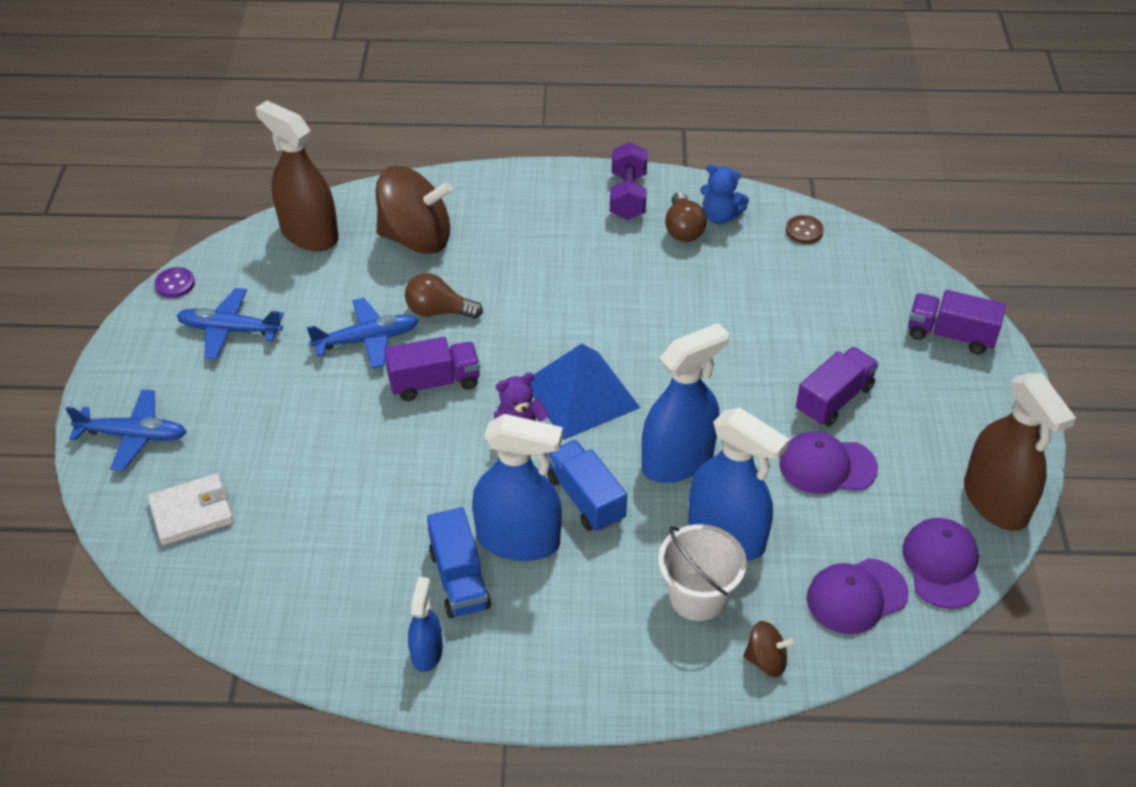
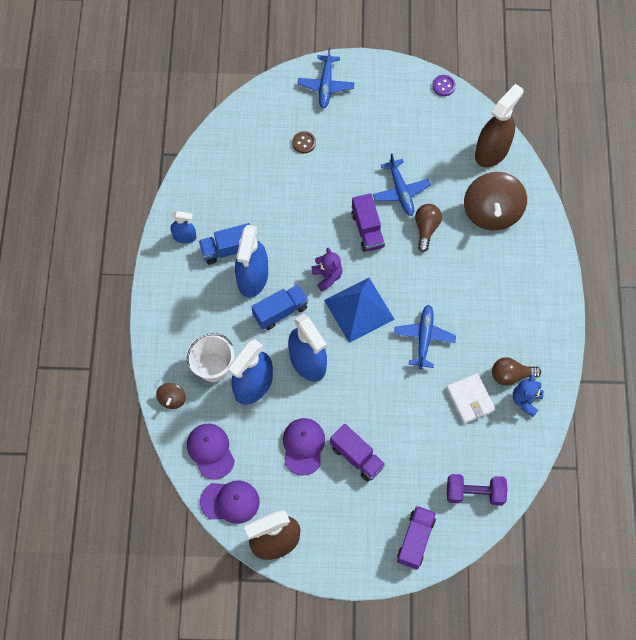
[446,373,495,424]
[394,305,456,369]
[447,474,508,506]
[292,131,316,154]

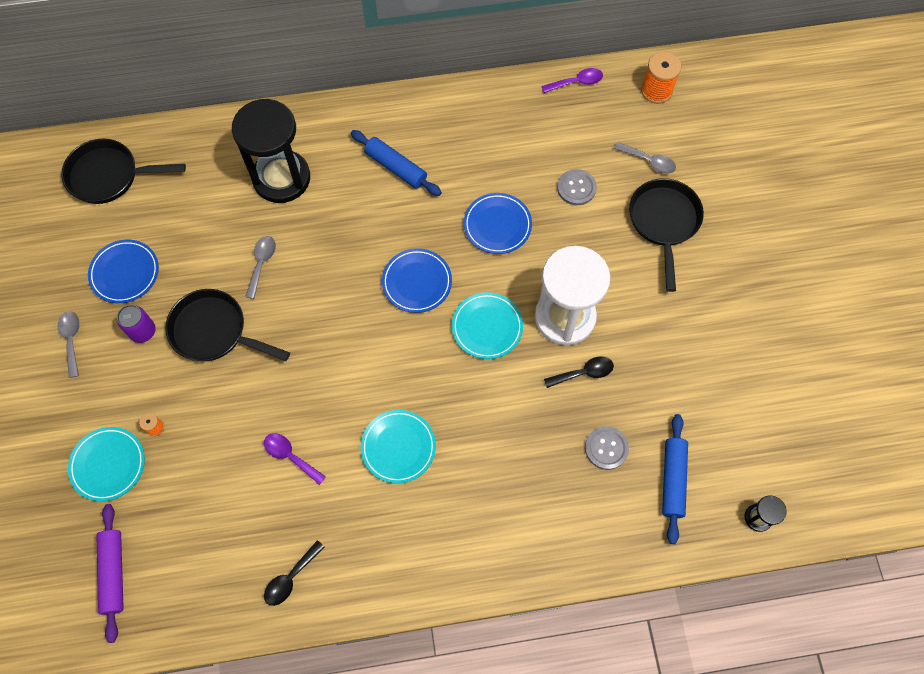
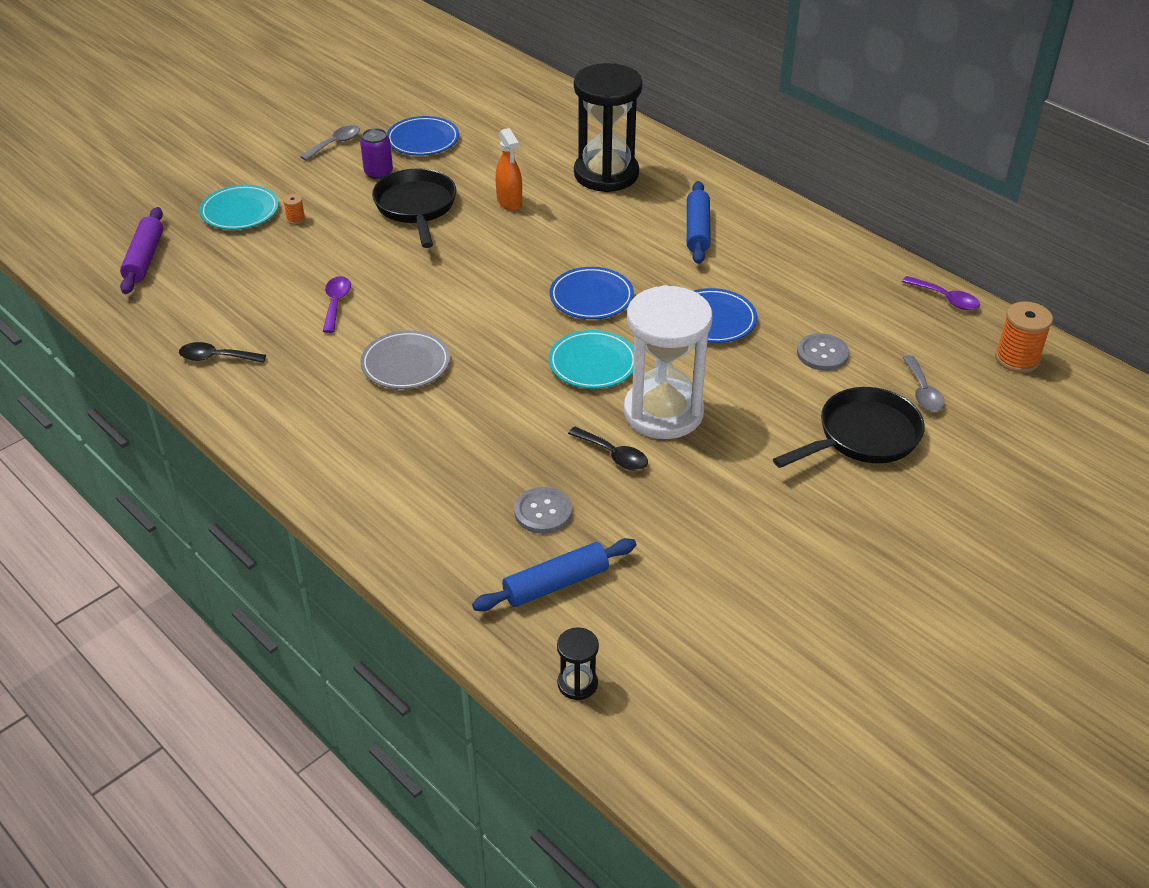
[61,139,186,204] (first image)
[496,128,522,211]
[360,330,450,389]
[120,207,163,294]

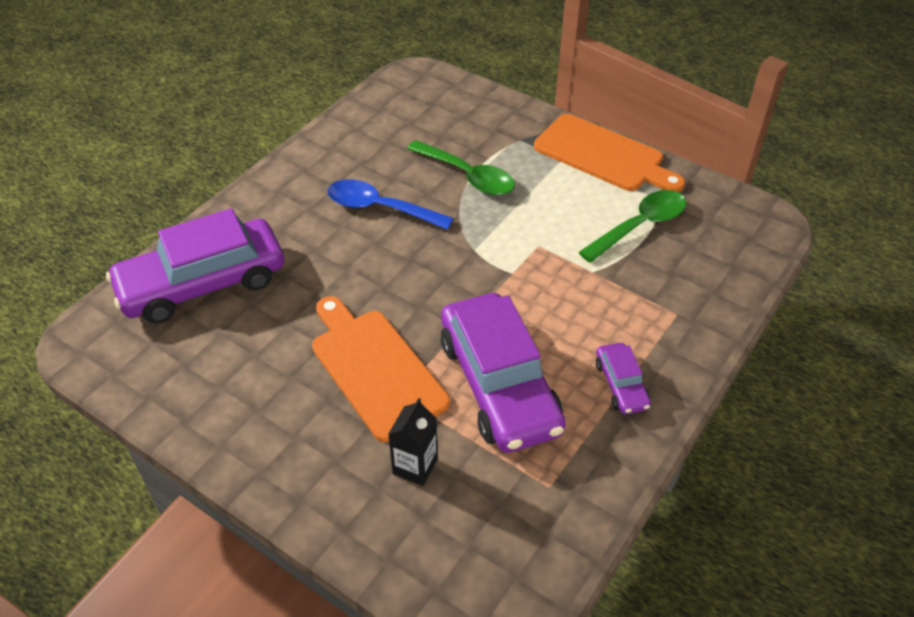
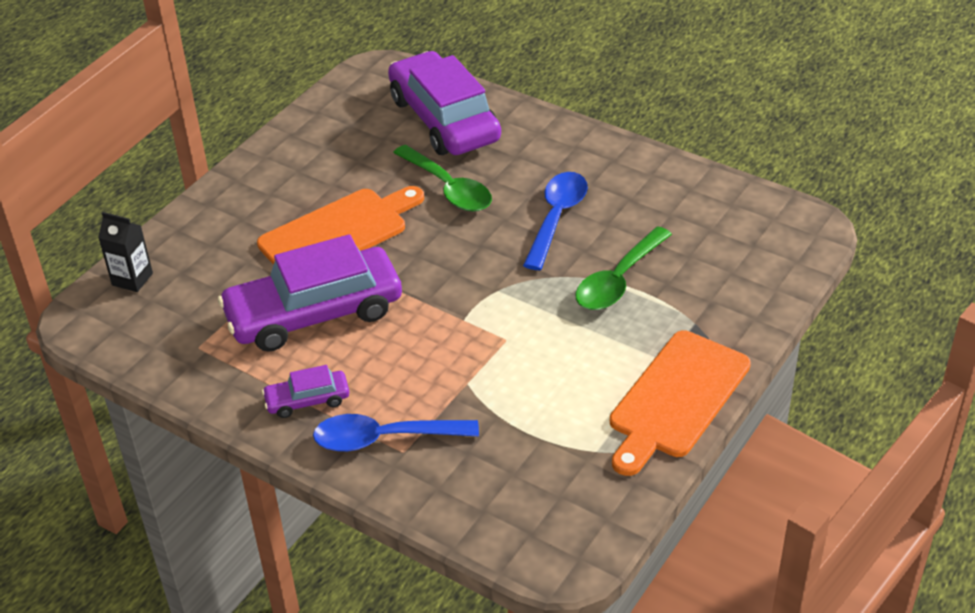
[313,414,479,452]
[98,212,153,292]
[393,145,492,212]

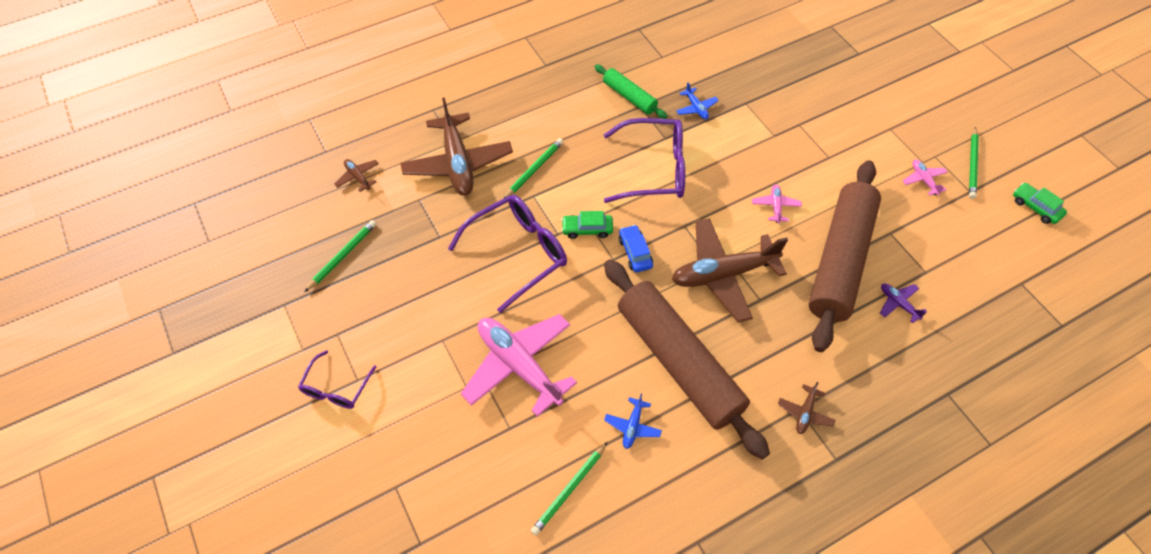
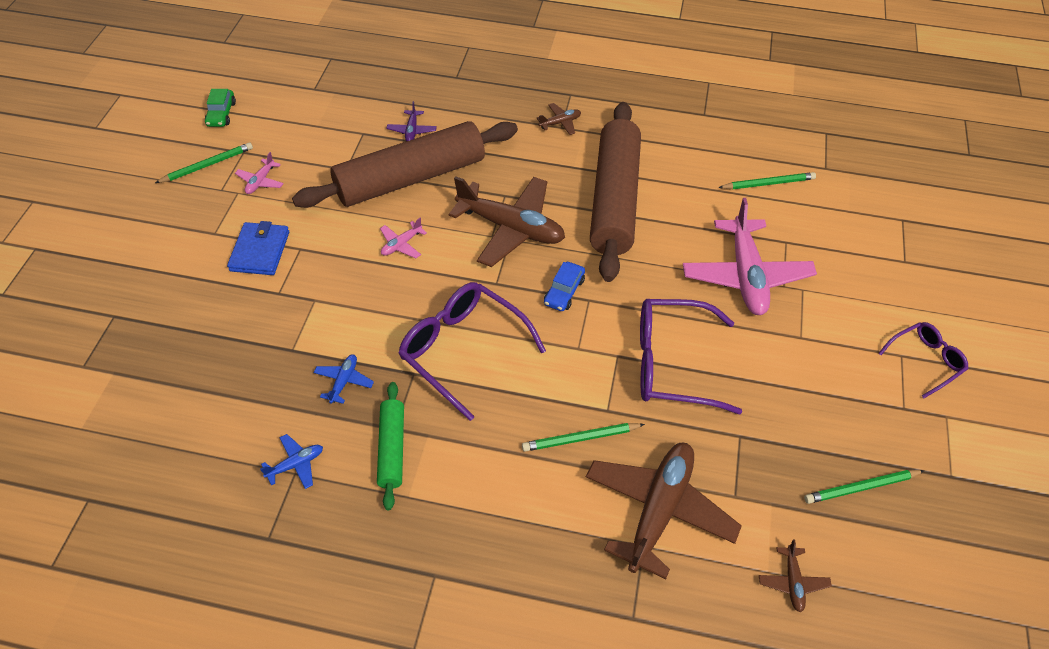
[561,211,613,239] (first image)
[227,221,289,275]
[260,434,323,489]

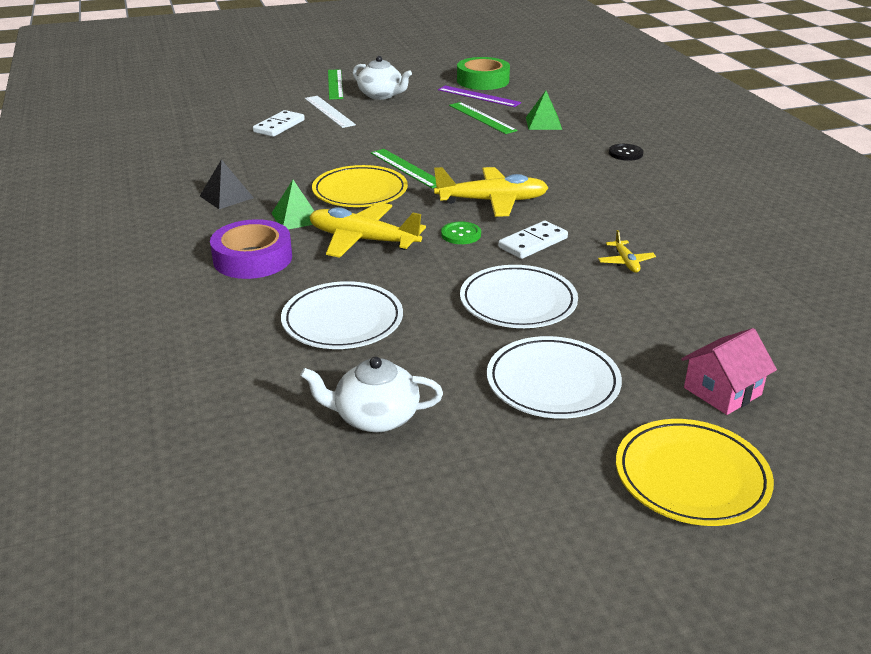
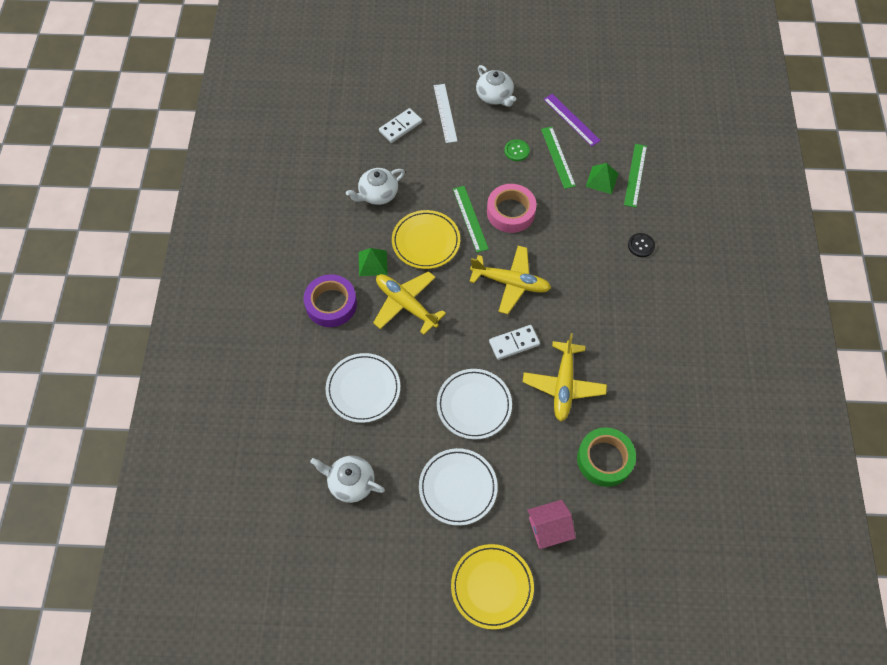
[200,159,254,209] (first image)
[346,168,405,205]
[487,184,537,233]
[624,144,647,208]
[504,139,530,161]
[577,427,636,487]
[523,333,607,421]

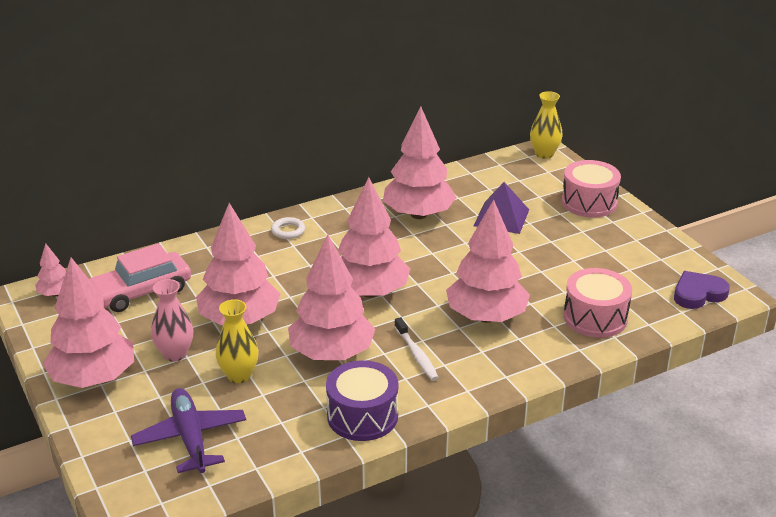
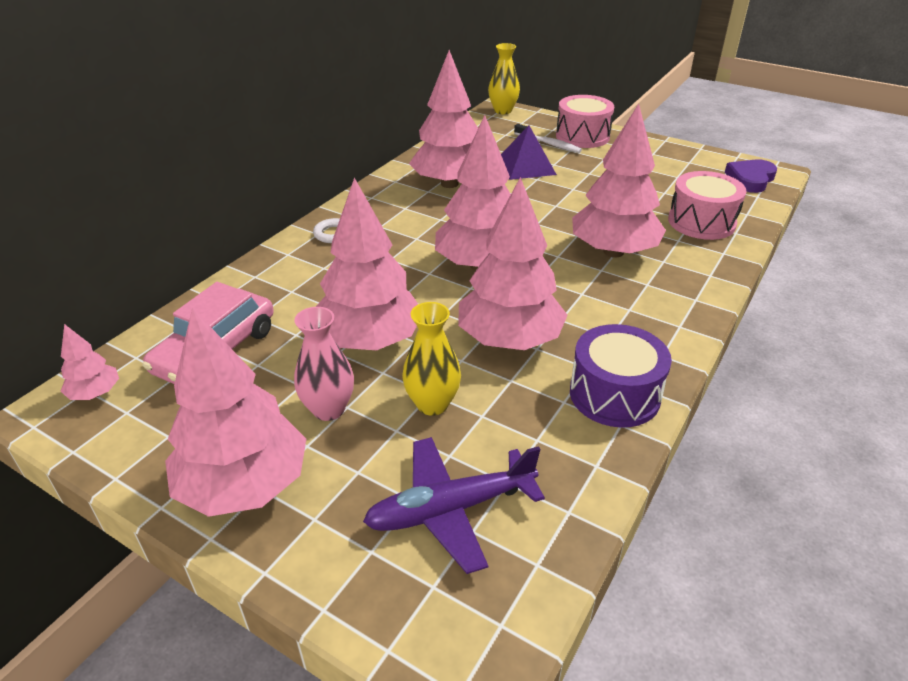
[514,124,582,153]
[363,437,545,574]

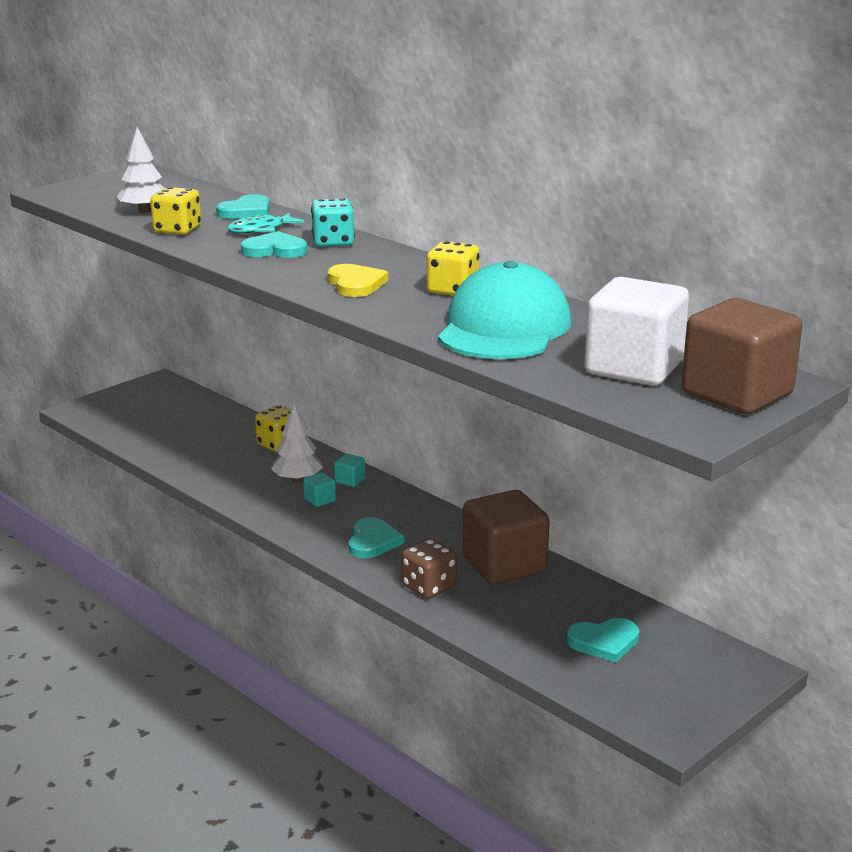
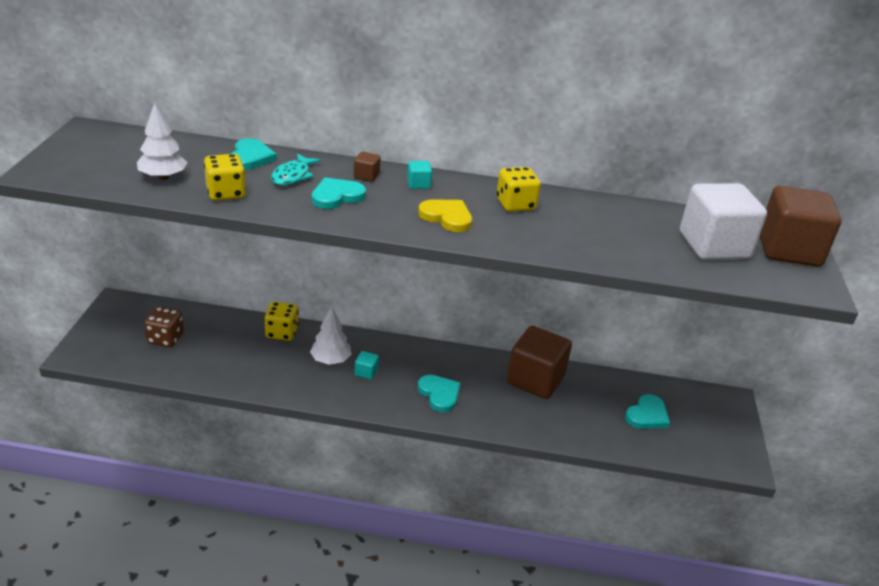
[438,261,571,359] (first image)
[407,161,432,189]
[144,306,184,347]
[354,152,381,182]

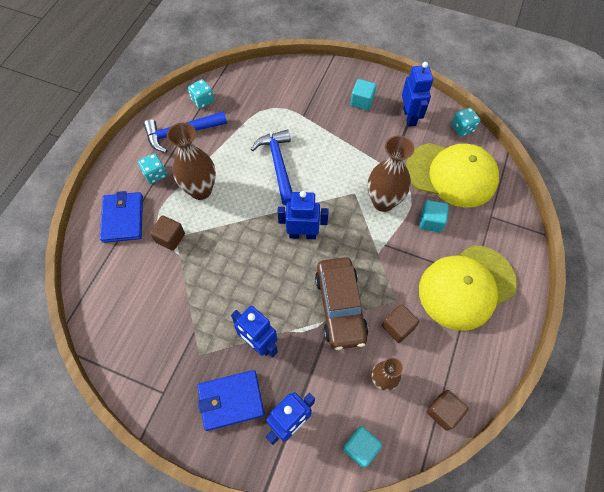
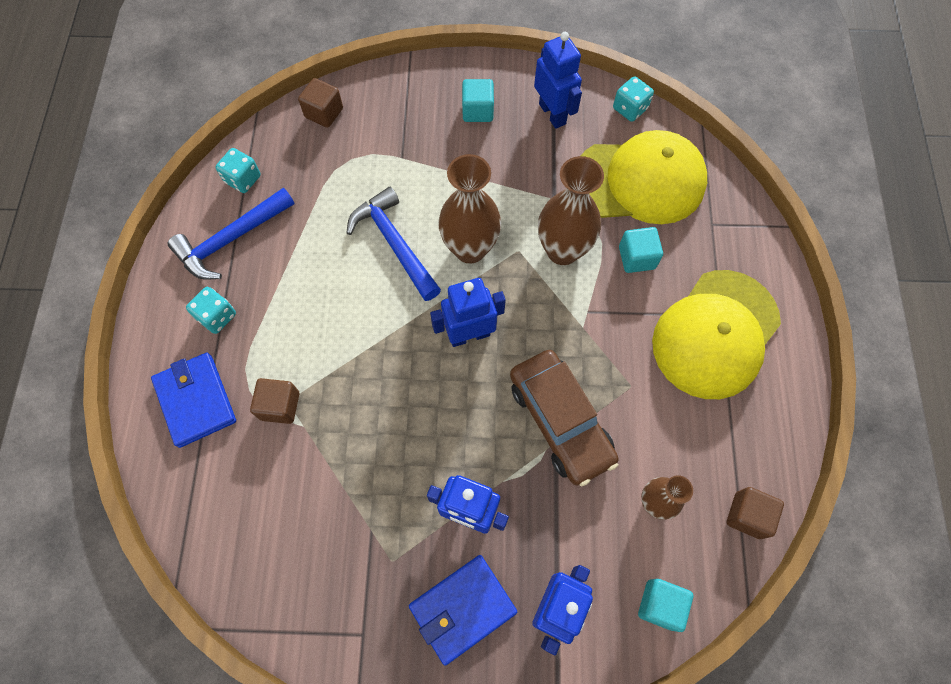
[438,154,501,264]
[298,78,343,128]

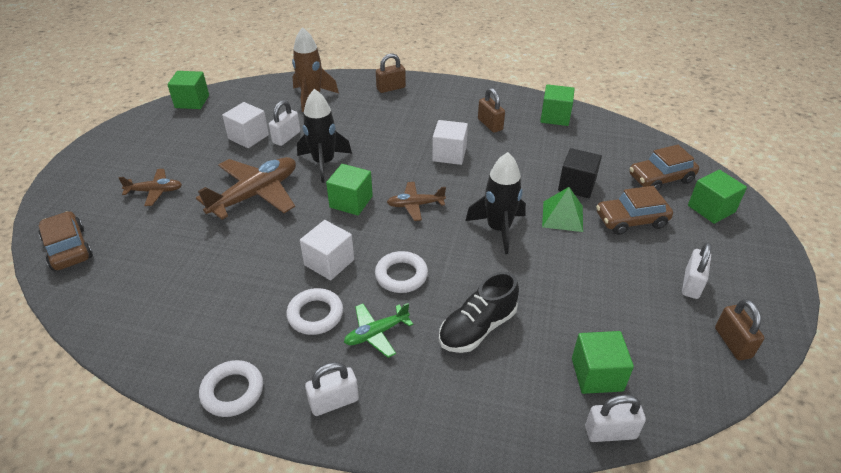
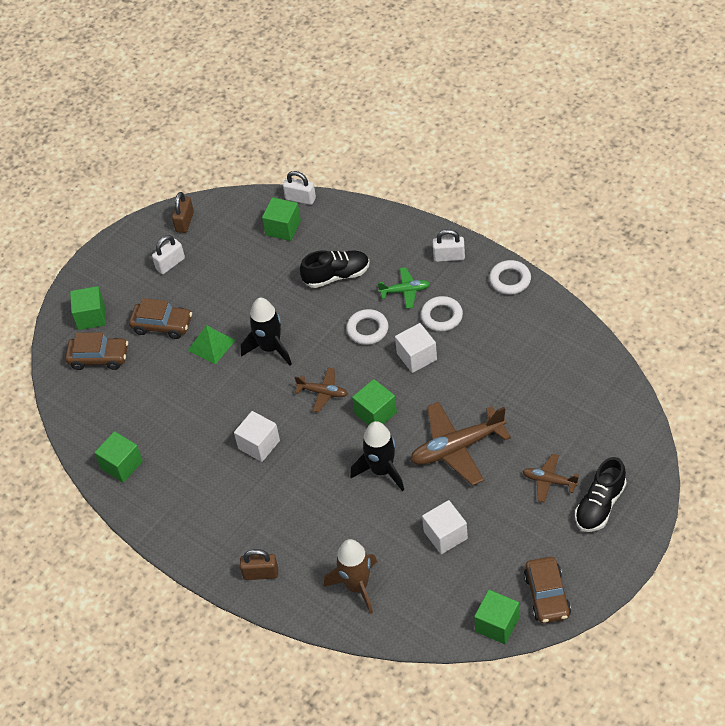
[269,100,300,146] (first image)
[478,88,505,133] (first image)
[558,148,602,198] (first image)
[575,457,626,532]
[524,557,571,623]

